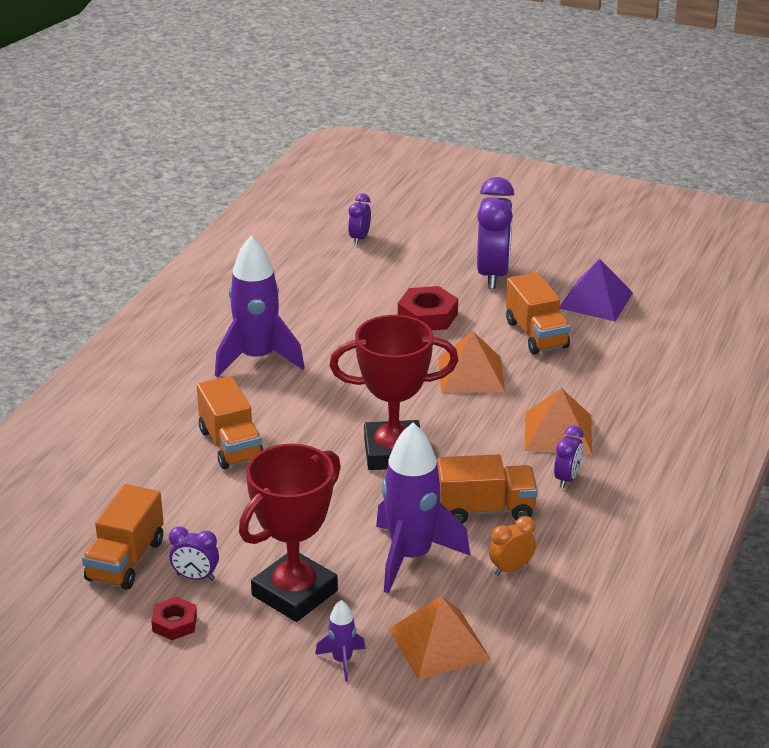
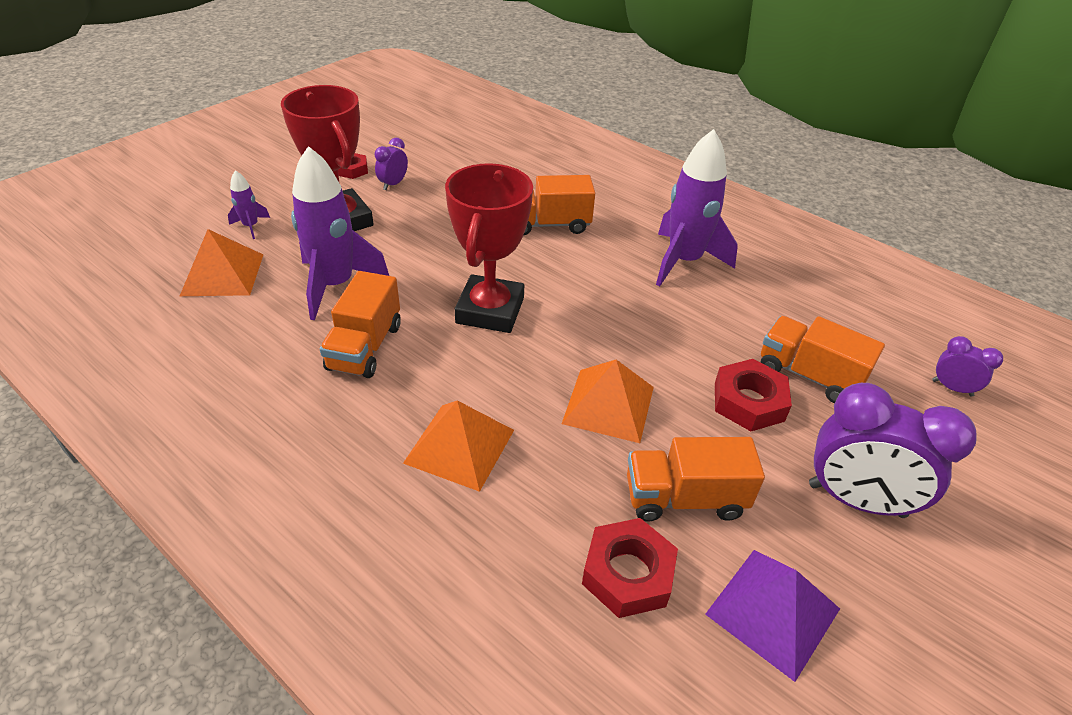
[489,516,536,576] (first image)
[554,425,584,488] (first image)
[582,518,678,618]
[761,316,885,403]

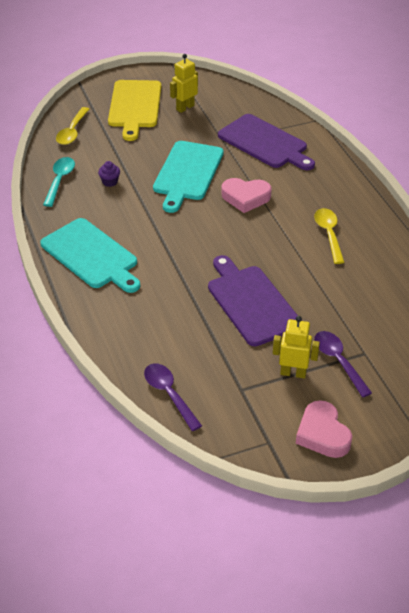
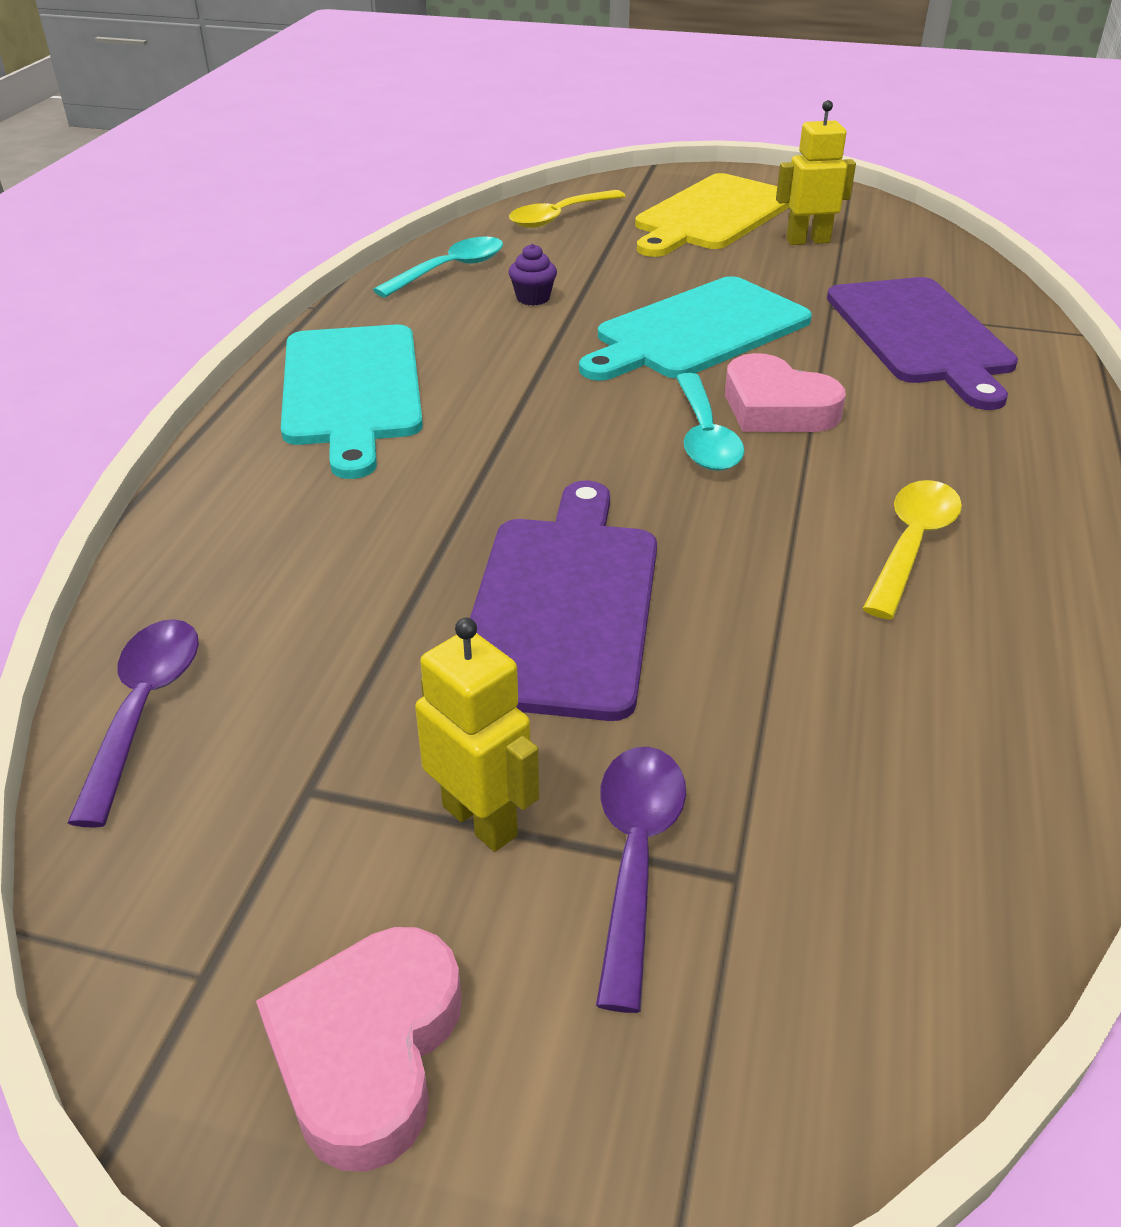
[676,373,745,471]

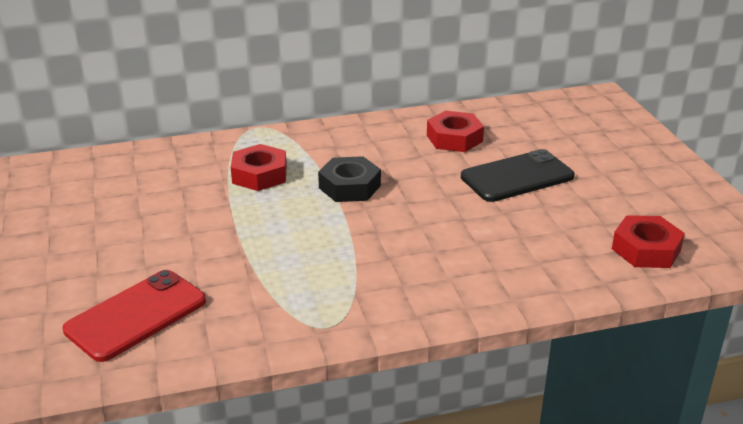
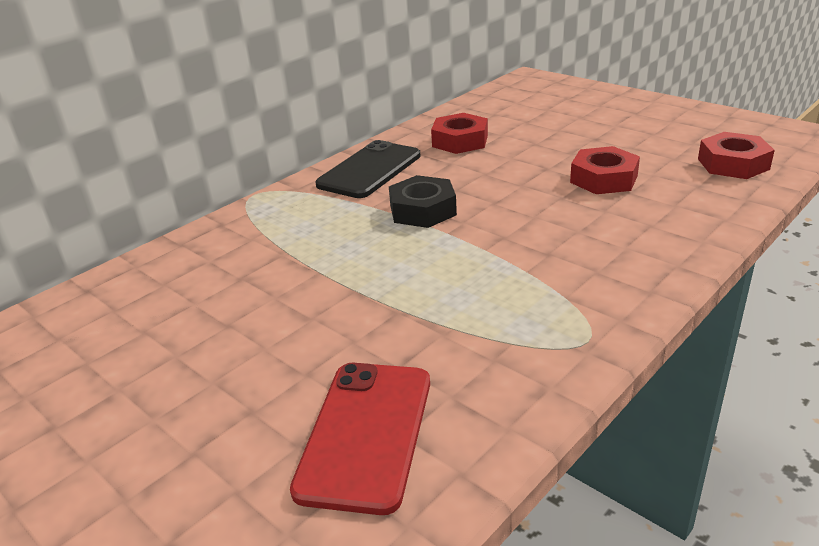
[570,146,640,194]
[315,140,421,198]

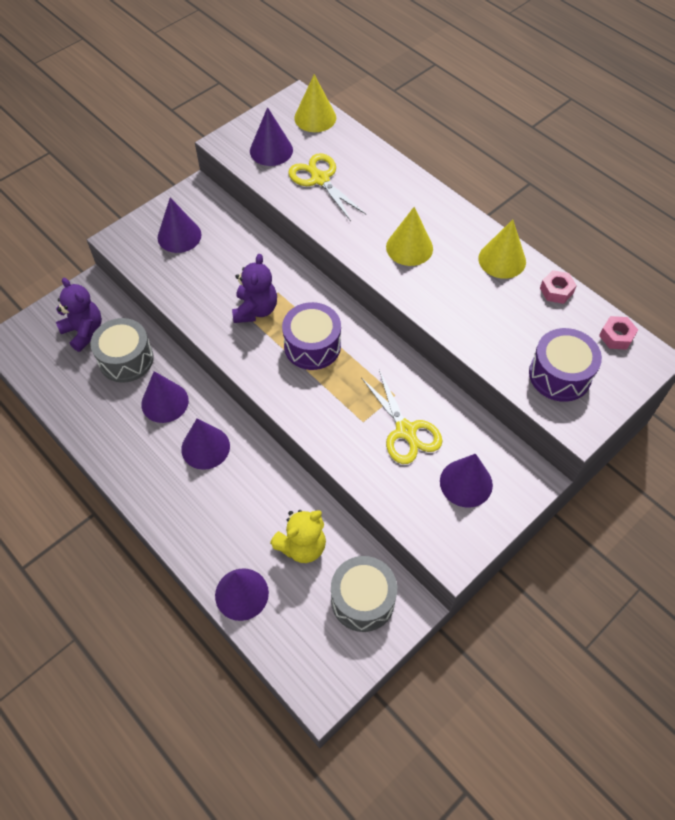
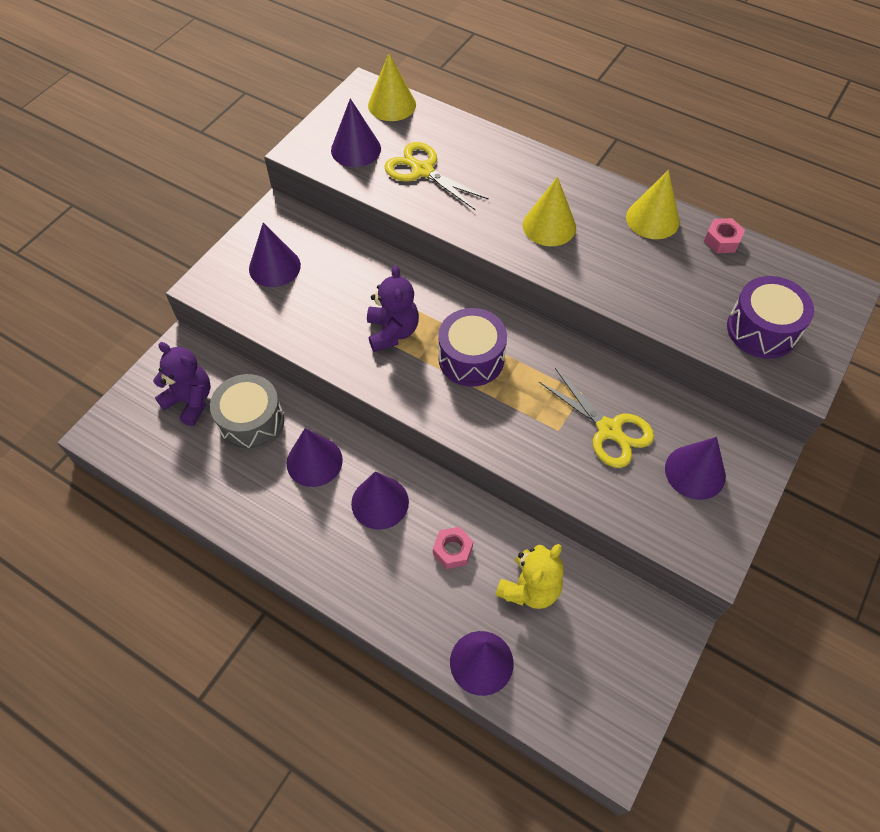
[331,556,397,632] (first image)
[433,527,473,569]

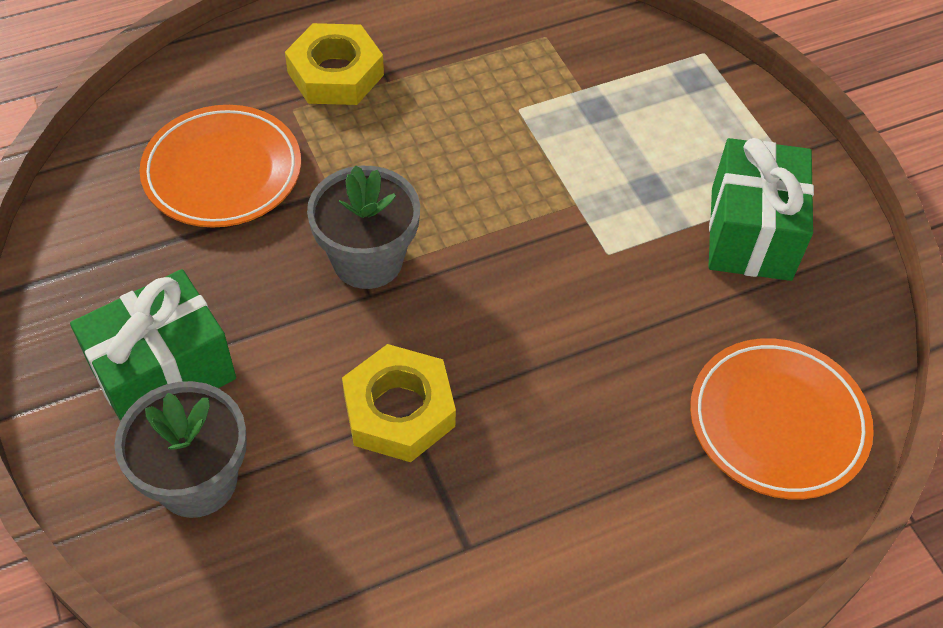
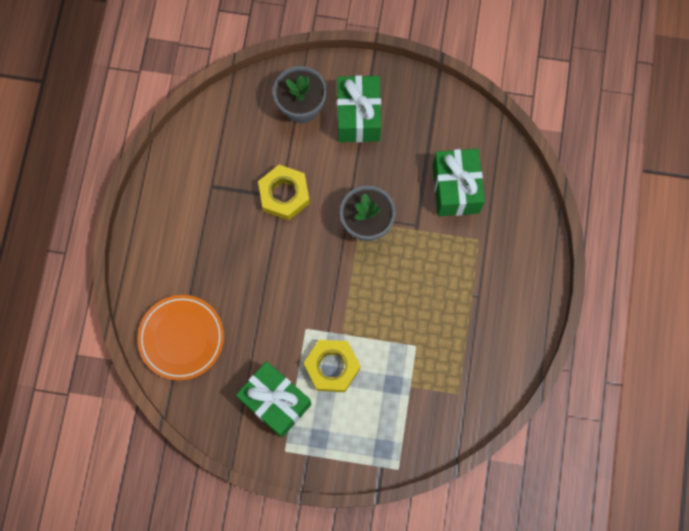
[304,340,361,392]
[432,149,485,216]

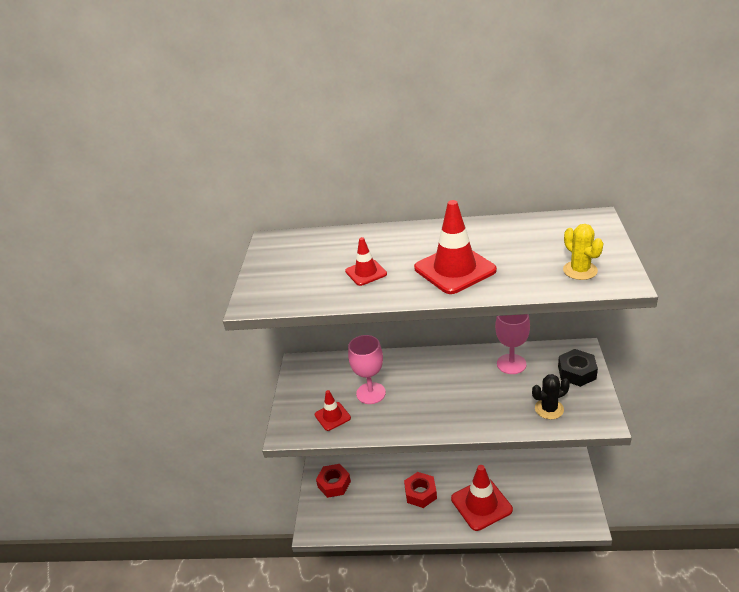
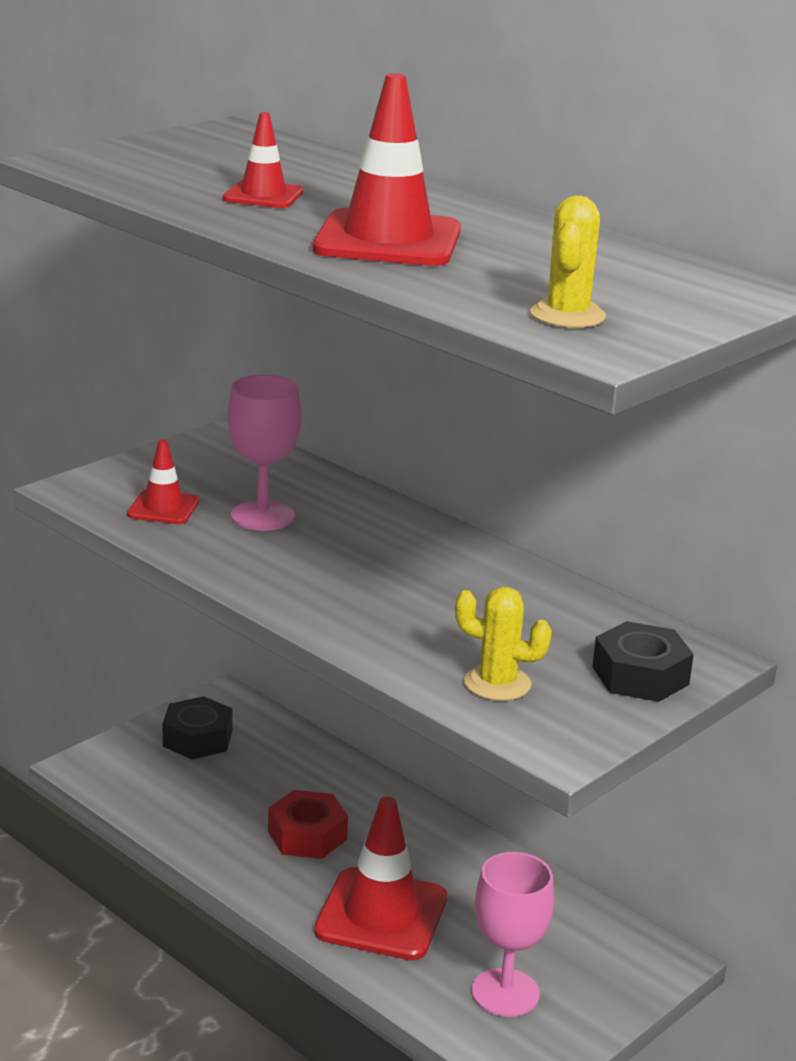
[472,852,554,1017]
[162,696,233,759]
[455,587,552,701]

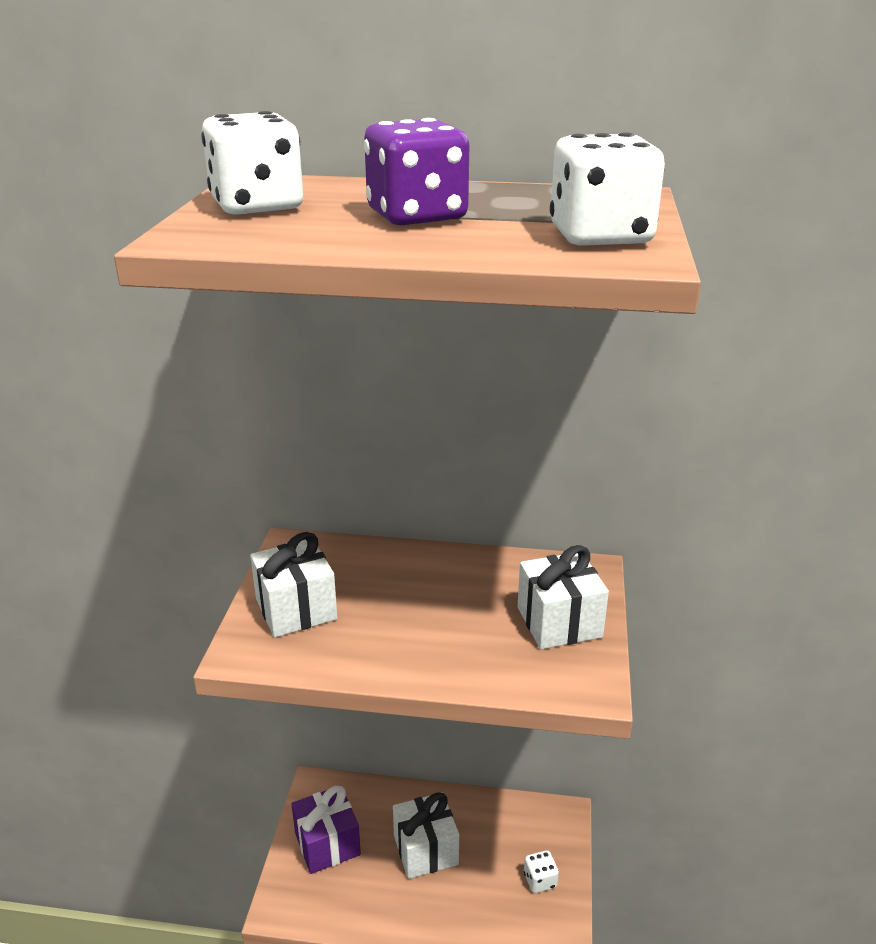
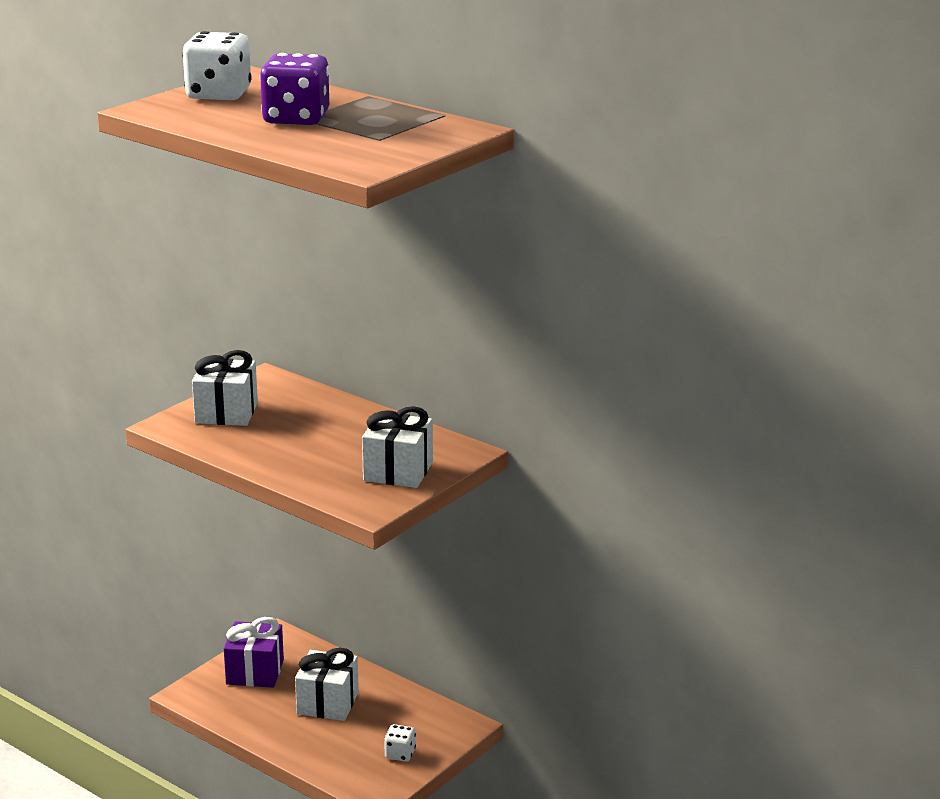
[550,132,665,246] (first image)

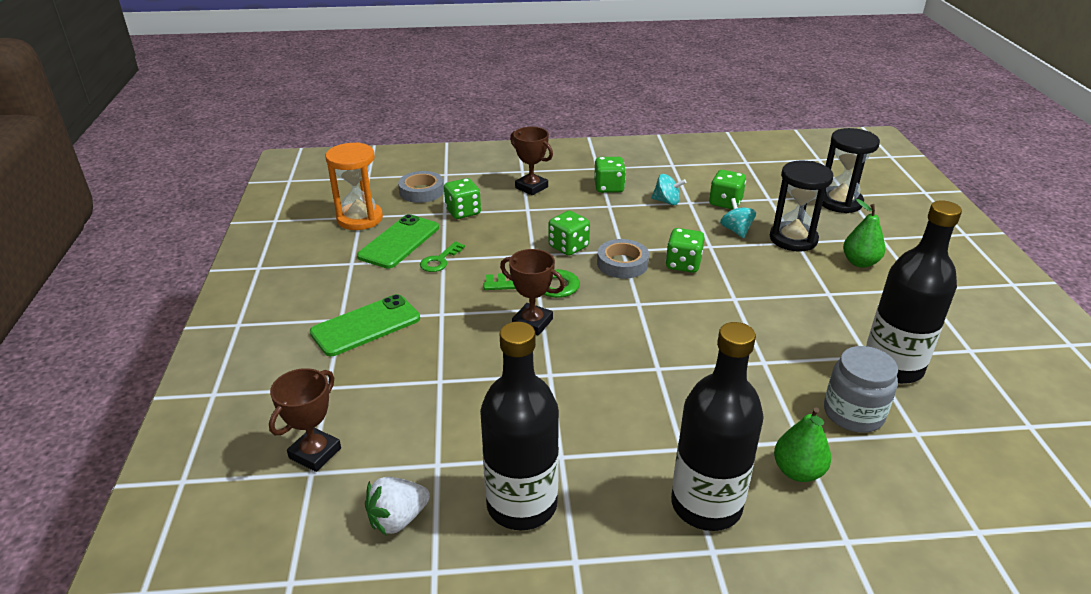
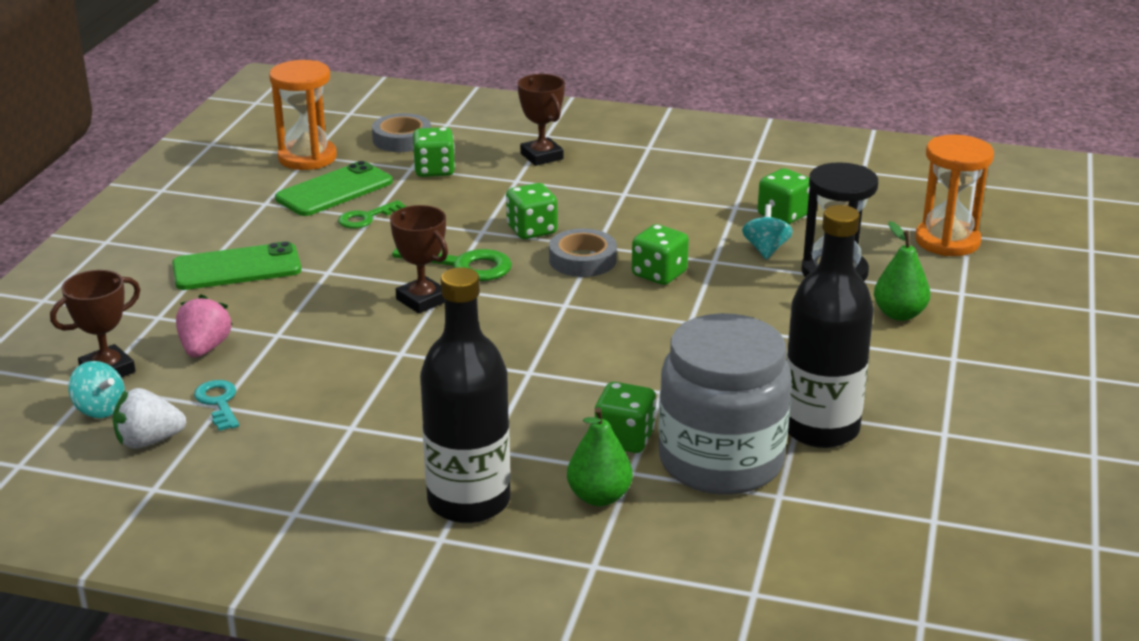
[480,321,559,530] (first image)
[176,294,233,357]
[194,380,239,431]
[595,382,656,453]
[68,361,125,418]
[915,135,994,256]
[658,313,792,495]

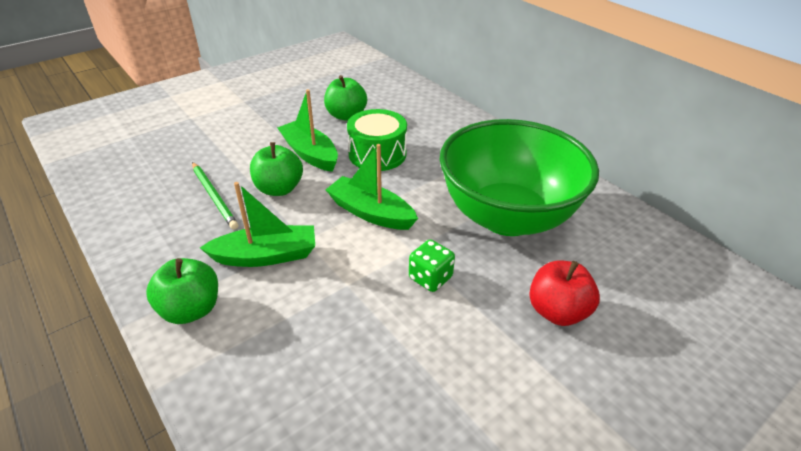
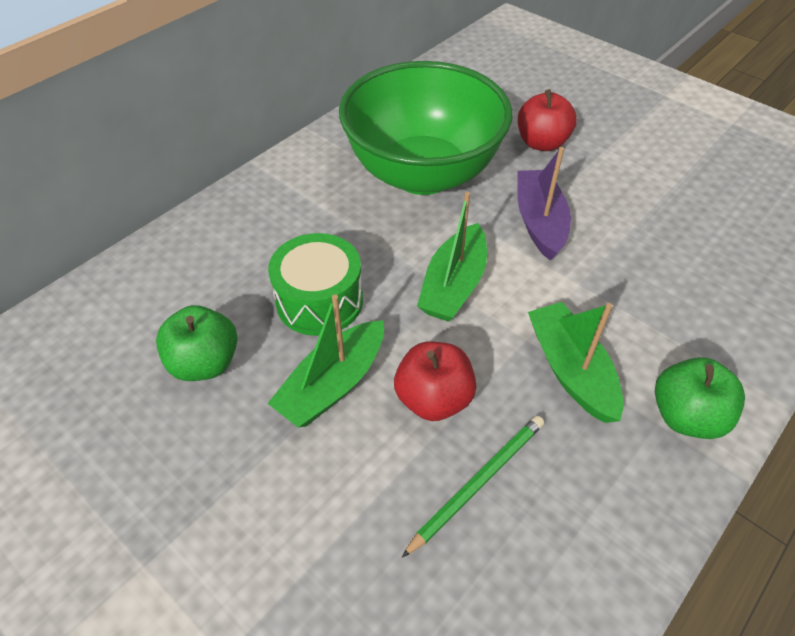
[517,147,571,261]
[394,341,476,421]

